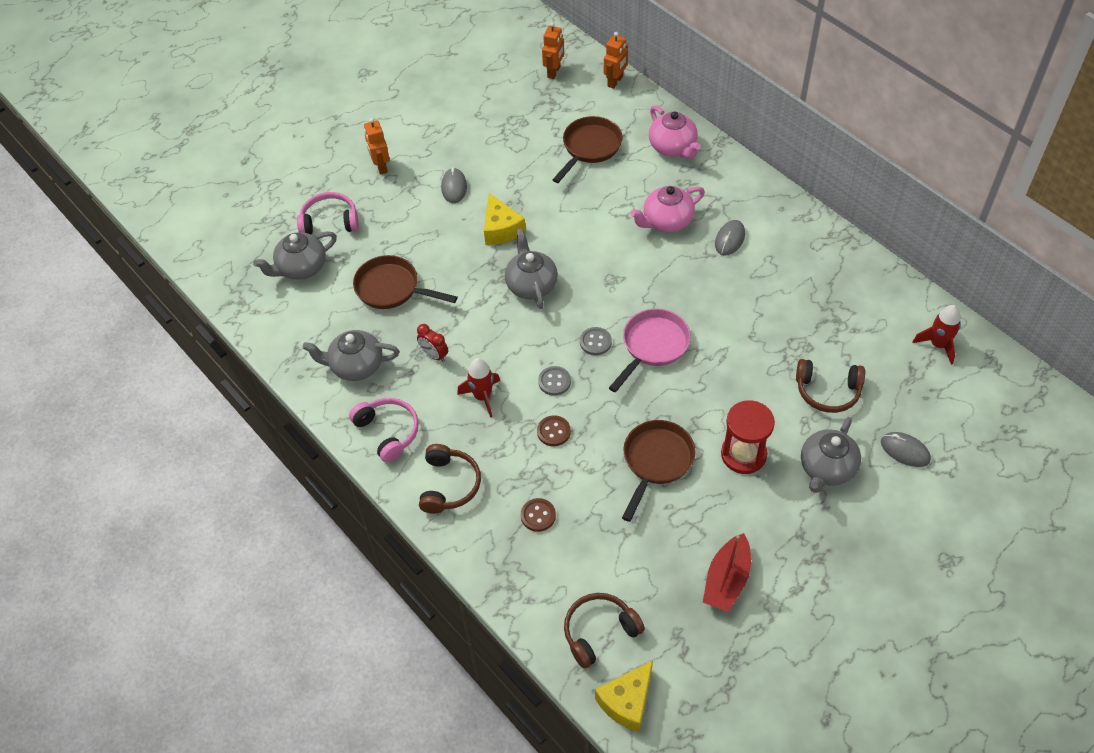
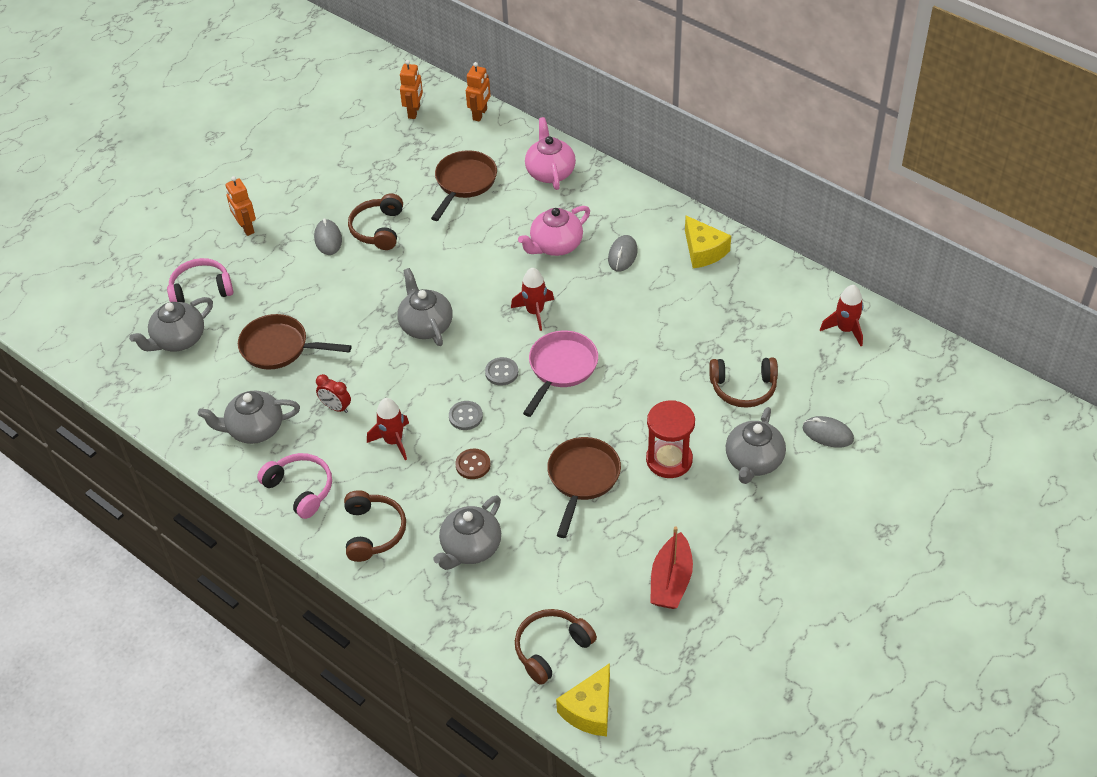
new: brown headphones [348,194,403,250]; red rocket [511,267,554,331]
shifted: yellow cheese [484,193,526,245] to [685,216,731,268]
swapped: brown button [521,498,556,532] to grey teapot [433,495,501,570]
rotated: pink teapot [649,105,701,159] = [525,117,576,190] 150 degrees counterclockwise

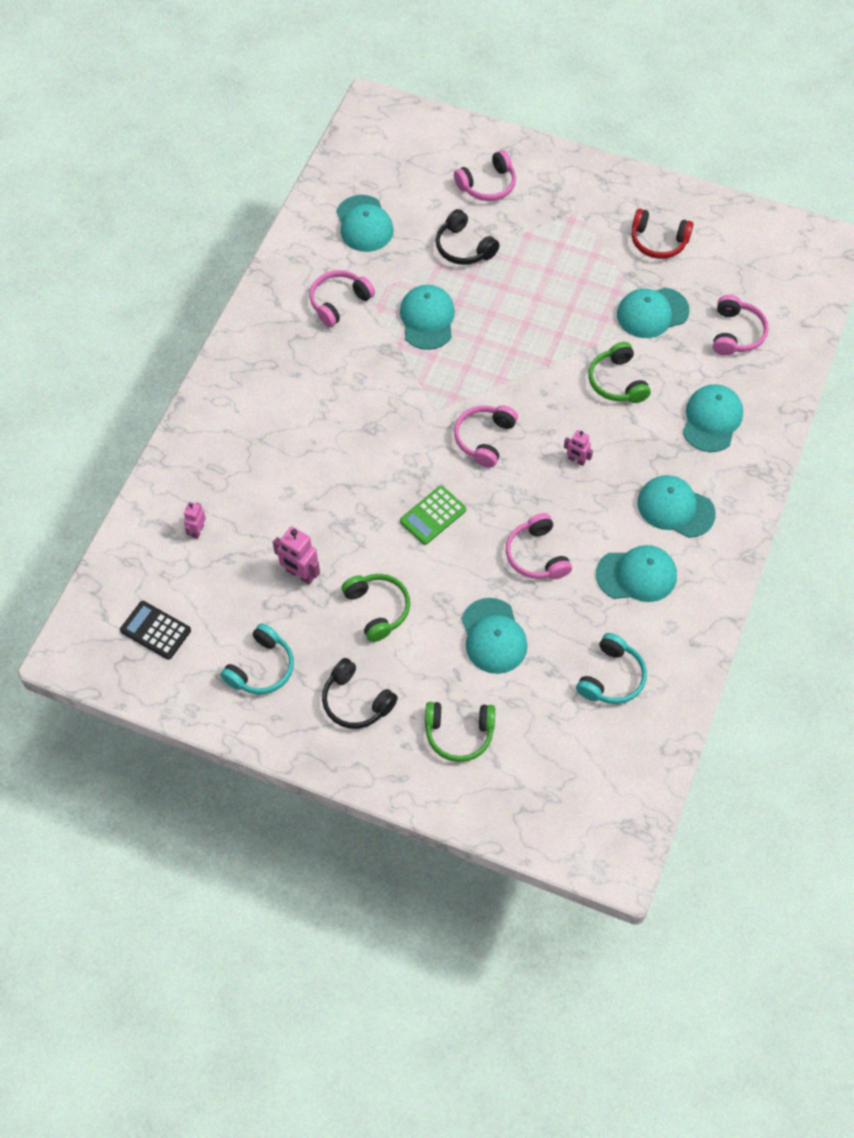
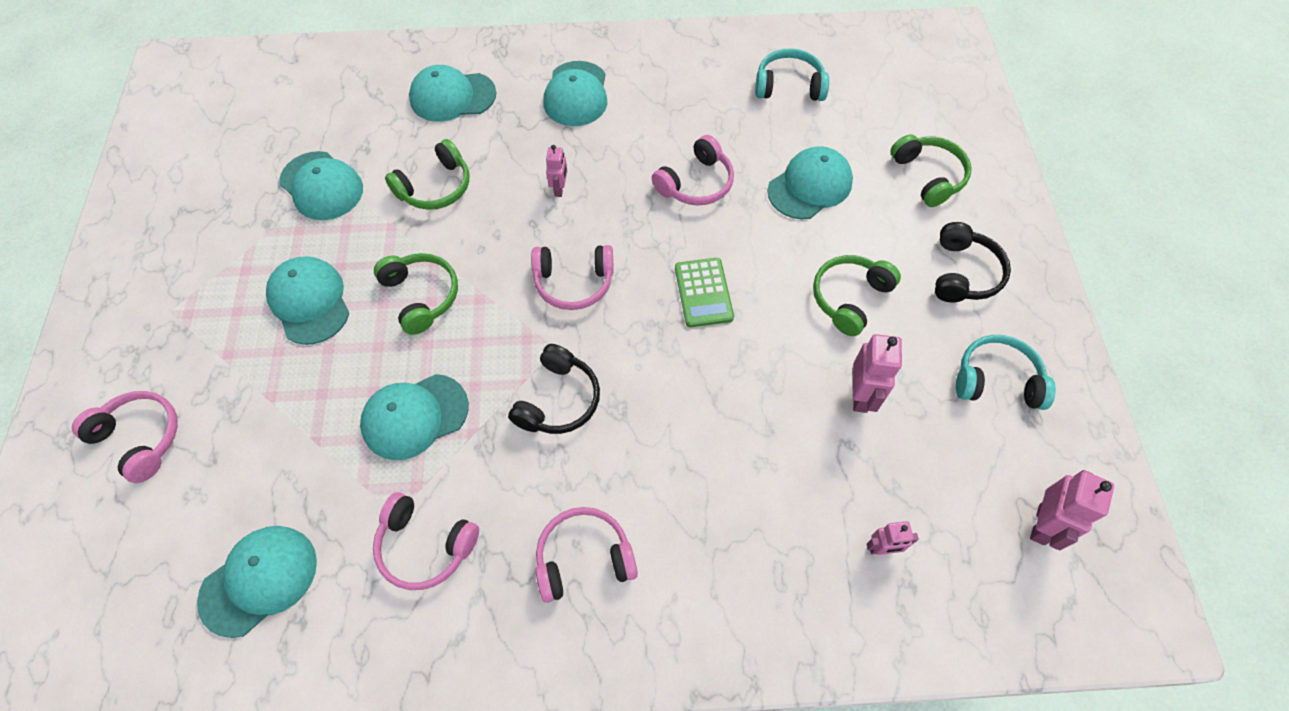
gone: red headphones [632,209,693,259]
new: green headphones [374,253,458,335]
shifted: turquoise cap [596,545,677,602] to [266,256,350,345]; black headphones [436,209,500,265] to [508,344,600,434]; pink headphones [713,295,769,355] to [536,507,638,603]
swapped: black calculator [120,601,191,660] to pink robot [1030,470,1114,550]
rotated: green calculator [400,486,466,545] = [675,258,734,327] 60 degrees clockwise

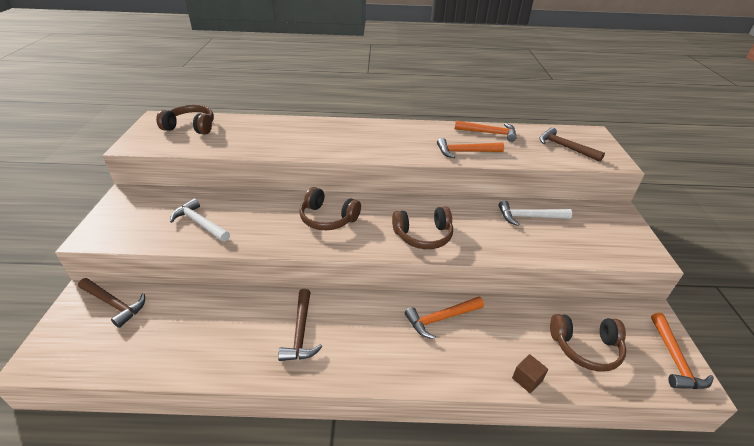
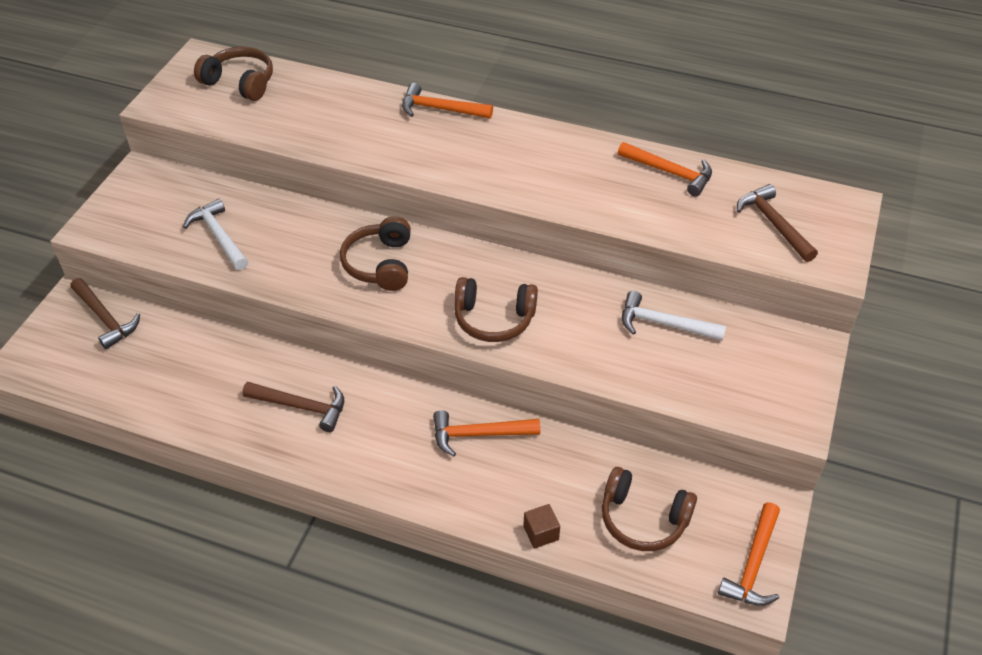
shifted: orange hammer [437,138,504,158] to [402,83,493,118]
rotated: brown hammer [278,289,323,361] = [242,382,344,432] 90 degrees counterclockwise; brown headphones [299,187,361,230] = [340,216,411,291] 45 degrees clockwise

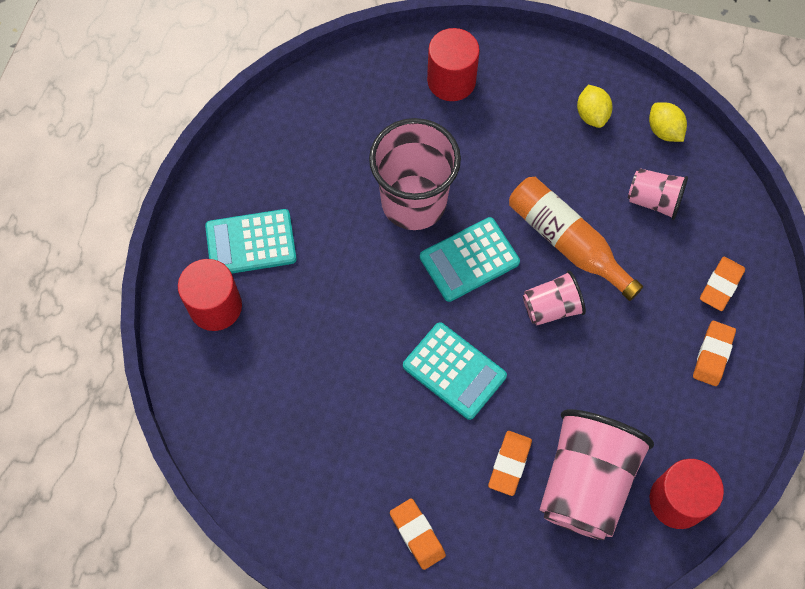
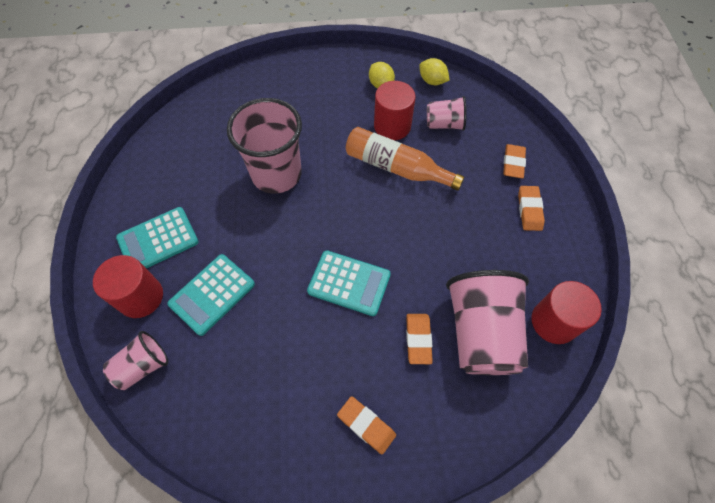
shifted: pink cup [523,270,586,326] to [103,331,168,390]; turquoise calculator [420,217,520,302] to [167,254,255,336]; red cylinder [427,28,480,101] to [374,81,416,140]

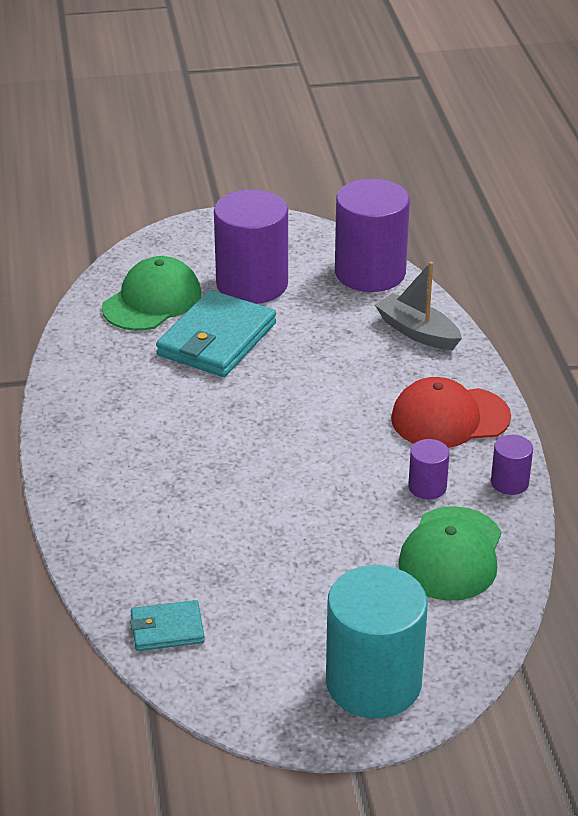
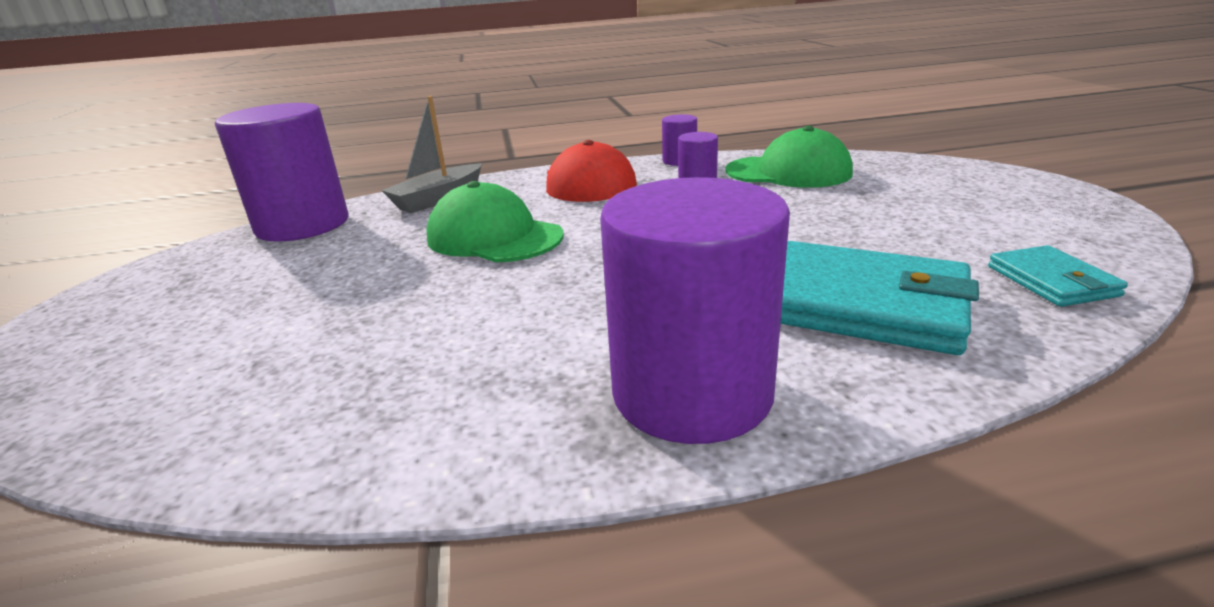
gone: turquoise cylinder [326,565,428,718]
shifted: green cap [102,256,201,331] to [426,181,563,262]; purple cylinder [214,189,288,304] to [600,177,790,444]; turquoise wallet [156,290,276,377] to [781,241,979,355]

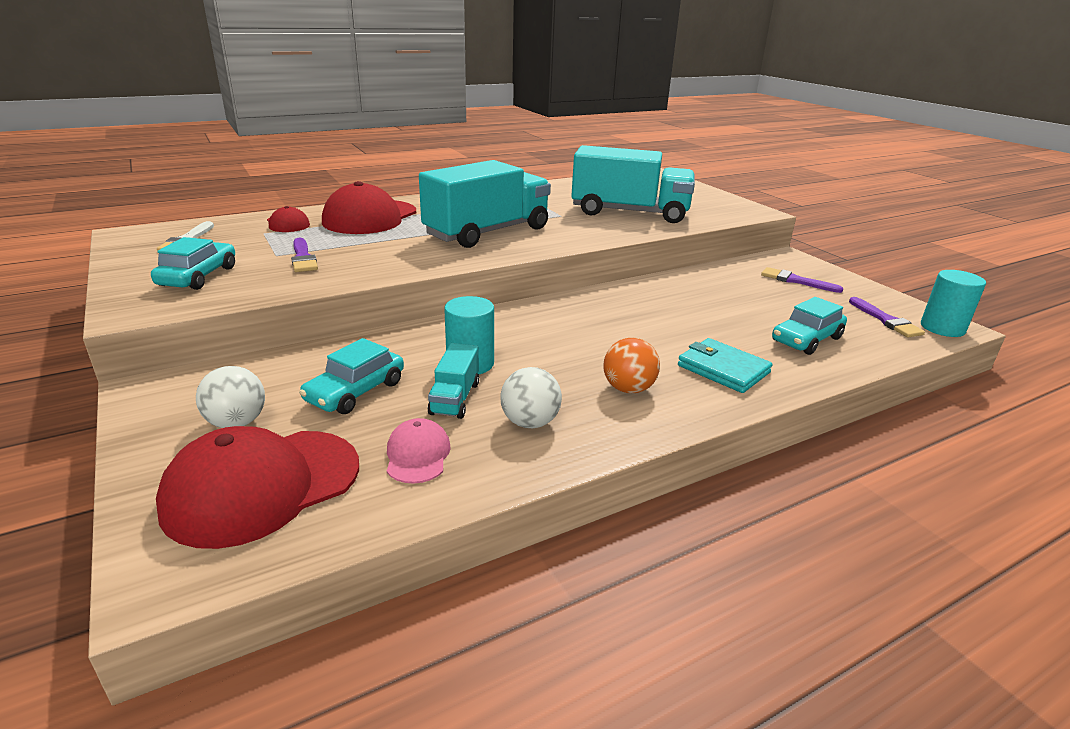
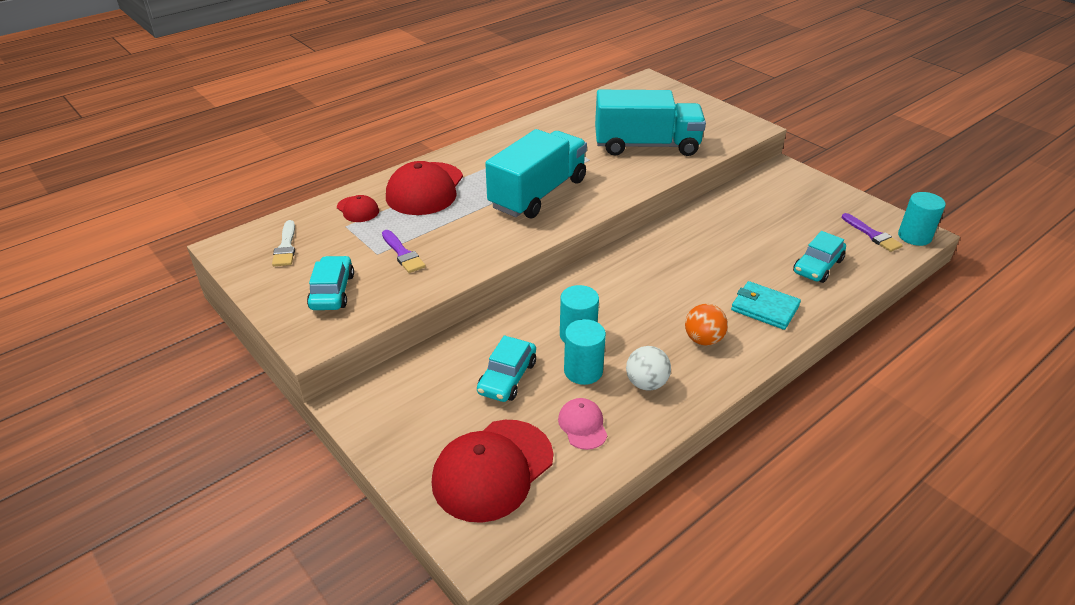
gone: white ball [196,366,265,428]; purple brush [761,267,844,293]
swapped: turquoise truck [428,343,479,419] to turquoise cylinder [564,319,606,385]

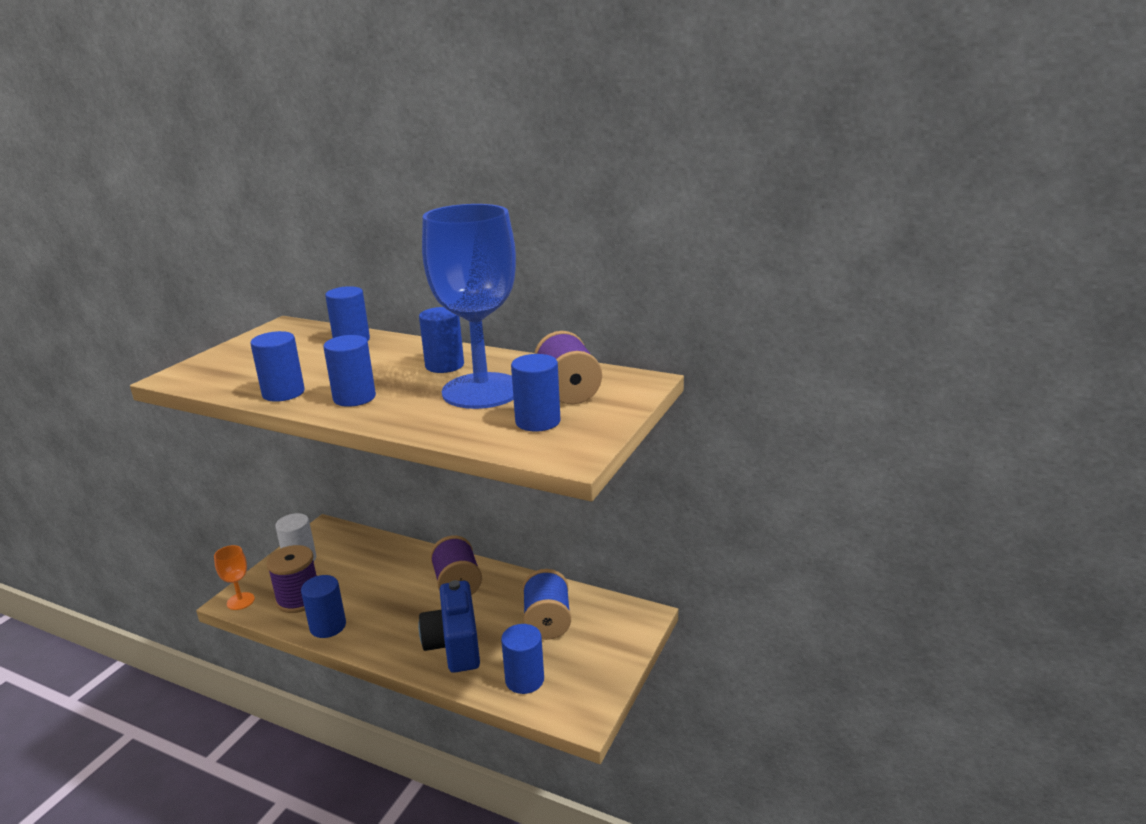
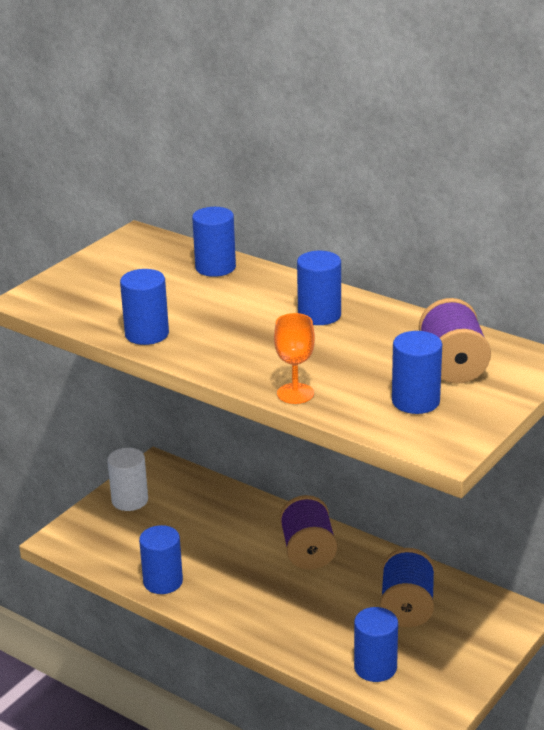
gone: purple spool [266,545,317,613]; blue cylinder [323,335,376,407]; blue camera [419,580,480,673]; blue goblet [422,204,516,409]
shifted: orange goblet [214,545,255,610] to [274,313,315,404]

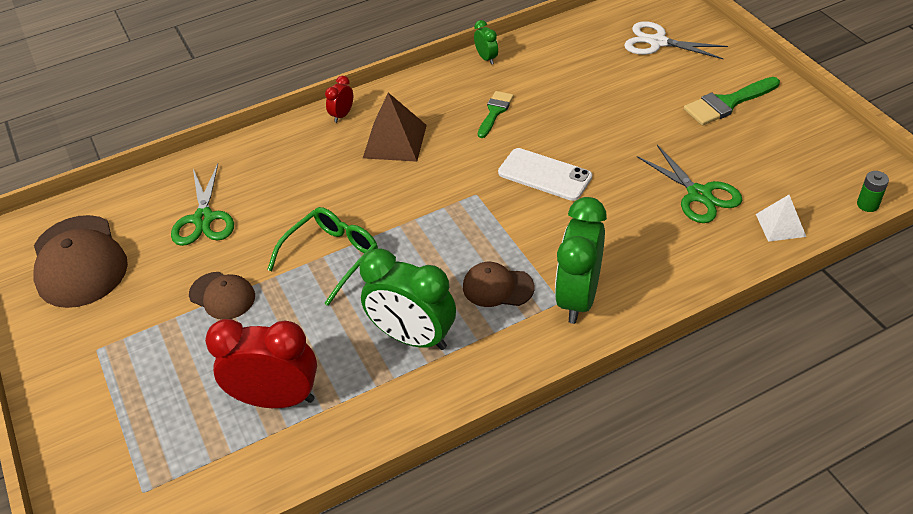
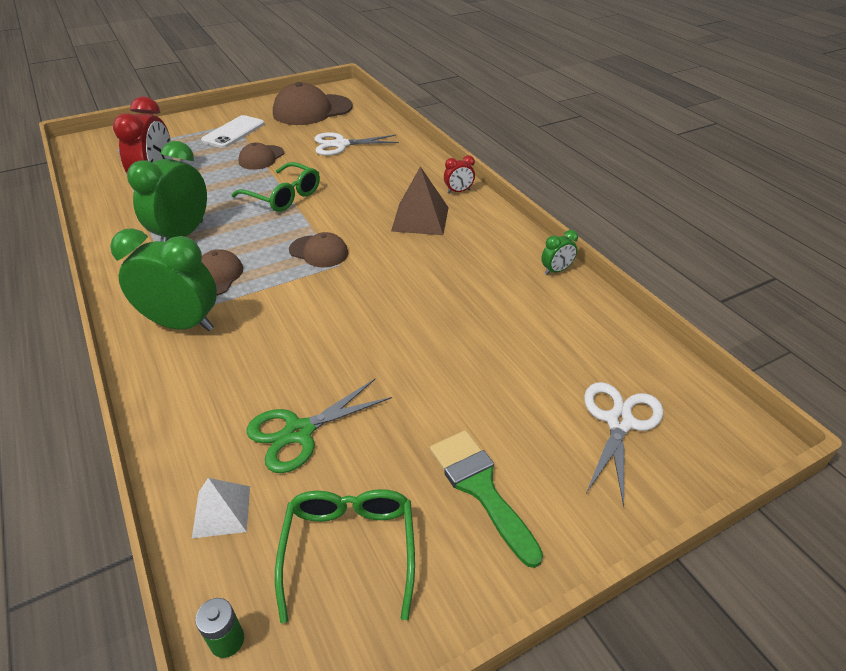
gone: green brush [478,91,514,138]
new: green glasses [275,489,415,623]; brown cap [289,232,348,267]
shifted: white phone [498,148,592,201] to [201,115,264,148]
repainted: green scissors [171,164,234,246] to white scissors [315,132,399,156]
rotated: red clock [325,76,353,123] = [444,155,475,194] 135 degrees clockwise

